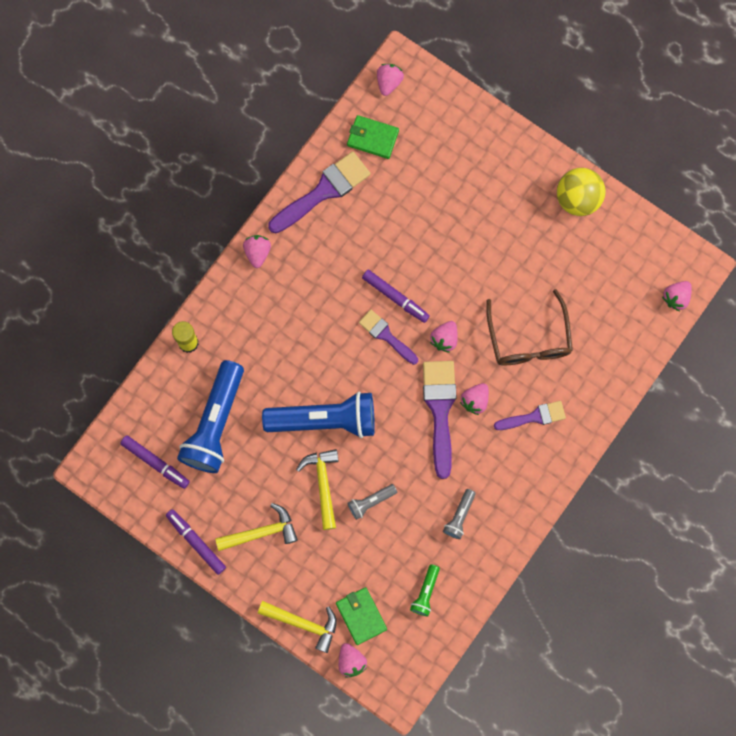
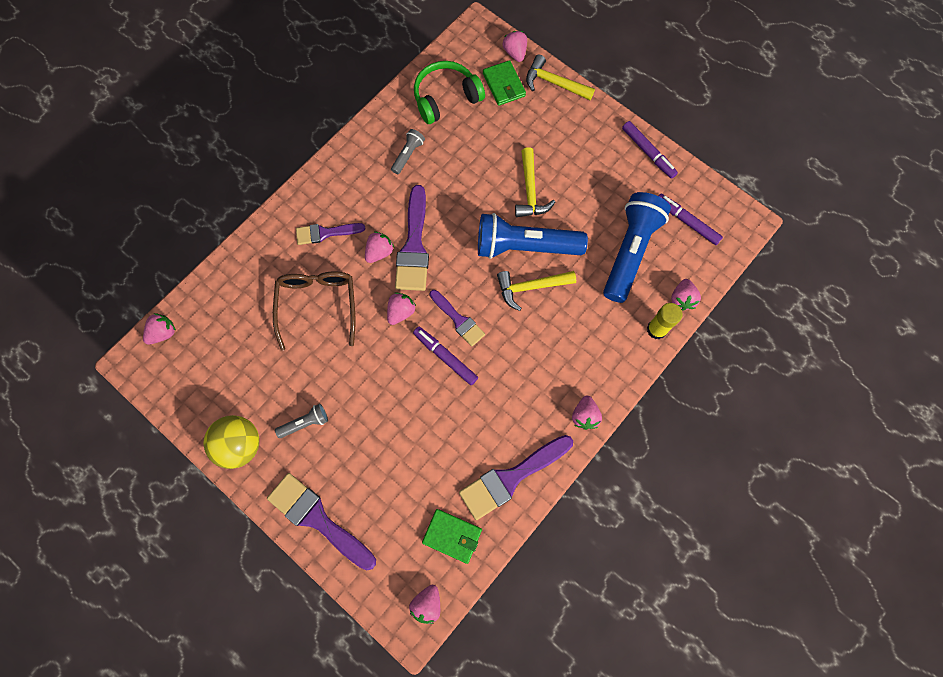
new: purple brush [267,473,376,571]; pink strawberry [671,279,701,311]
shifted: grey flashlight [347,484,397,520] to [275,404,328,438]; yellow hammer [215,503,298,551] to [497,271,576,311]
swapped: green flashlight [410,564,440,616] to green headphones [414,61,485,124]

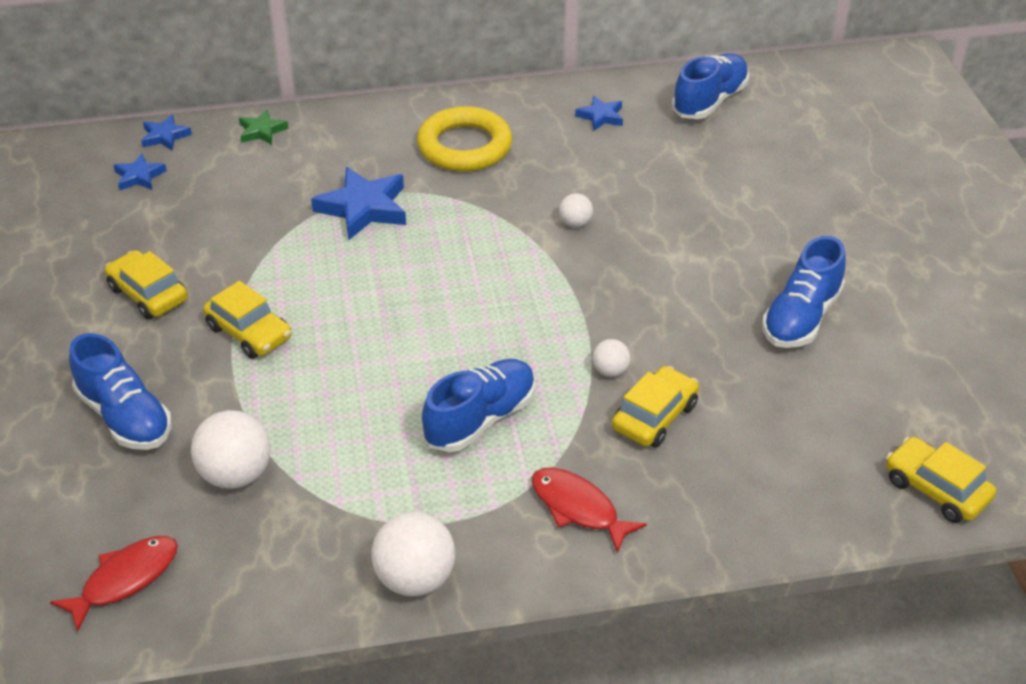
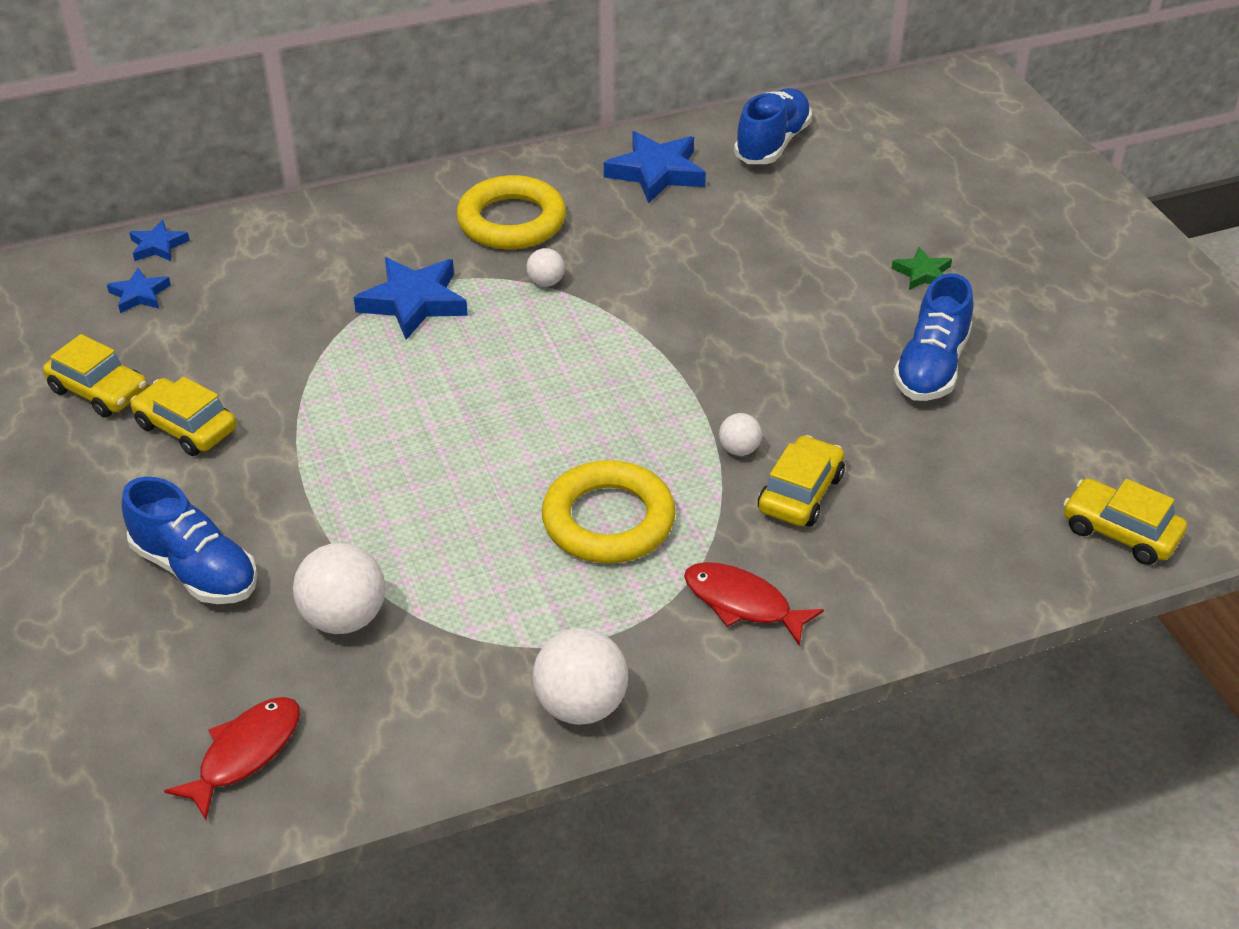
shifted: yellow car [203,281,292,359] to [43,334,148,418]; white ball [559,193,593,227] to [526,248,565,287]; green star [239,109,288,145] to [891,247,952,290]
swapped: blue shoe [422,359,535,452] to yellow ring [542,460,676,563]
scaled: blue star [575,96,623,131] = [604,131,706,203] x1.82

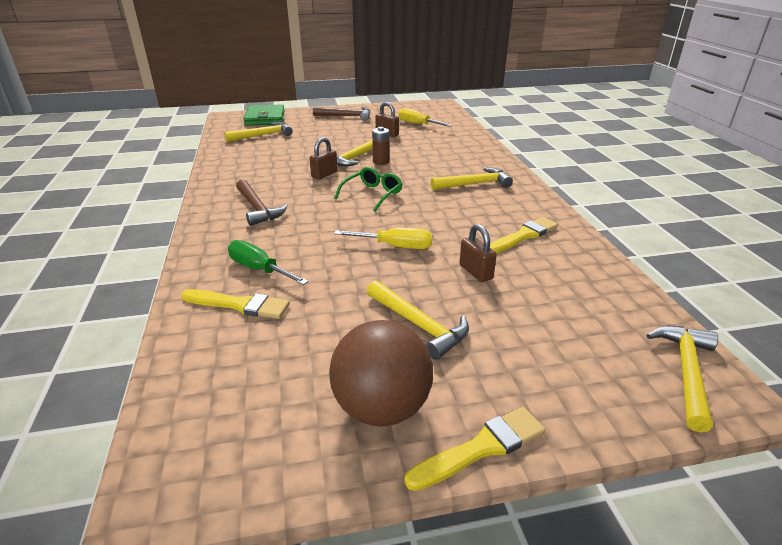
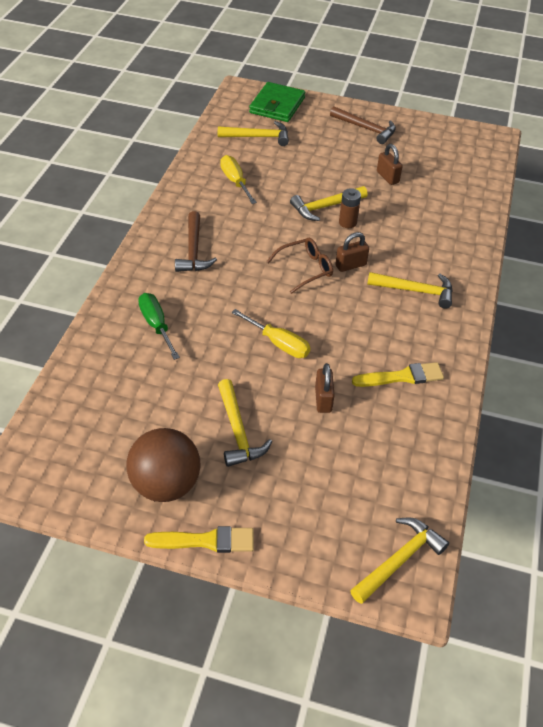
gone: yellow brush [181,289,290,319]
shifted: yellow screwdriver [399,108,452,126] to [220,155,257,204]; brown padlock [309,137,338,180] to [335,232,369,272]
repainted: green glasses [334,167,402,212] to brown glasses [267,238,333,294]

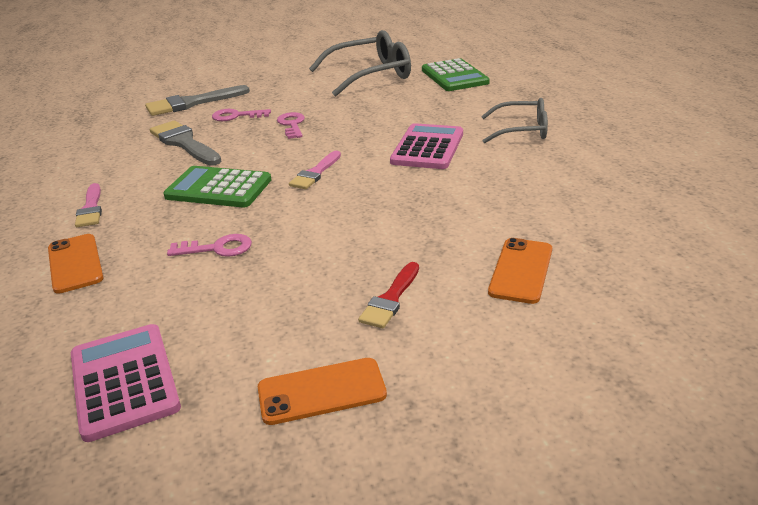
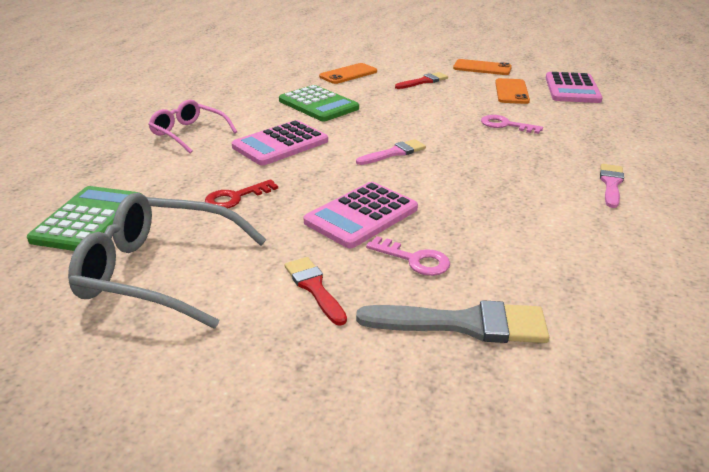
gone: grey brush [150,121,221,166]
new: red key [205,179,278,209]; red brush [285,257,347,326]
shifted: green calculator [163,166,271,208] to [279,85,359,121]; orange phone [48,234,104,294] to [495,78,530,104]
swapped: pink key [277,112,305,139] to pink calculator [303,182,418,248]
repainted: grey glasses [481,98,548,143] to pink glasses [148,100,237,153]

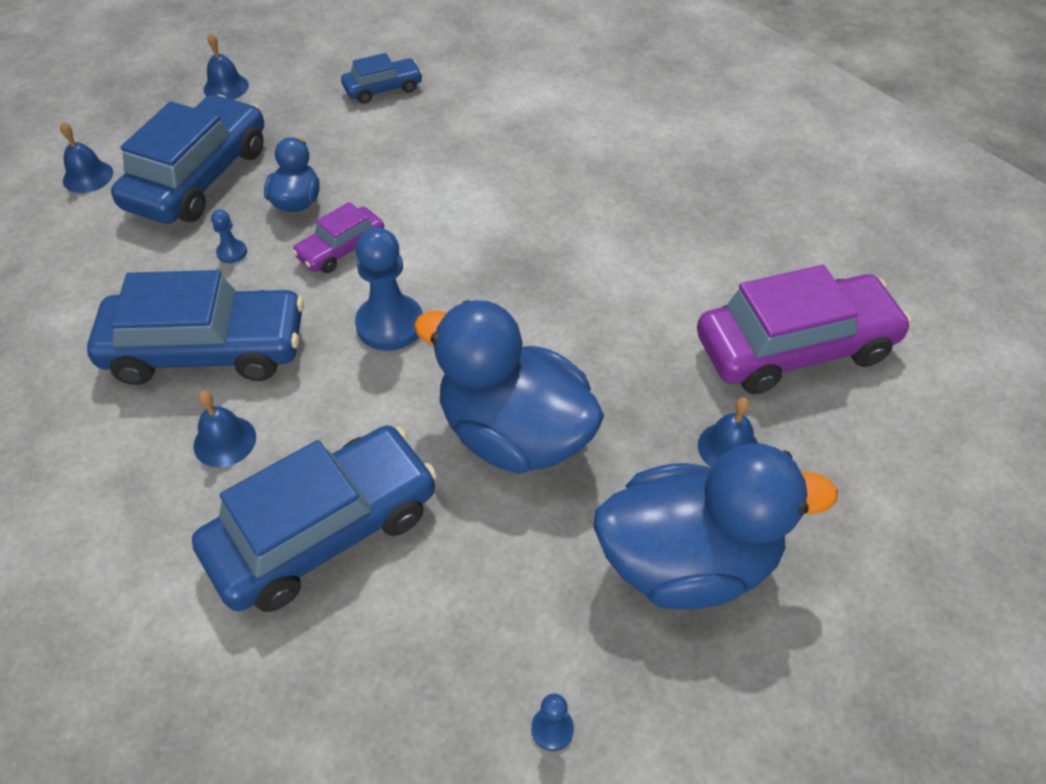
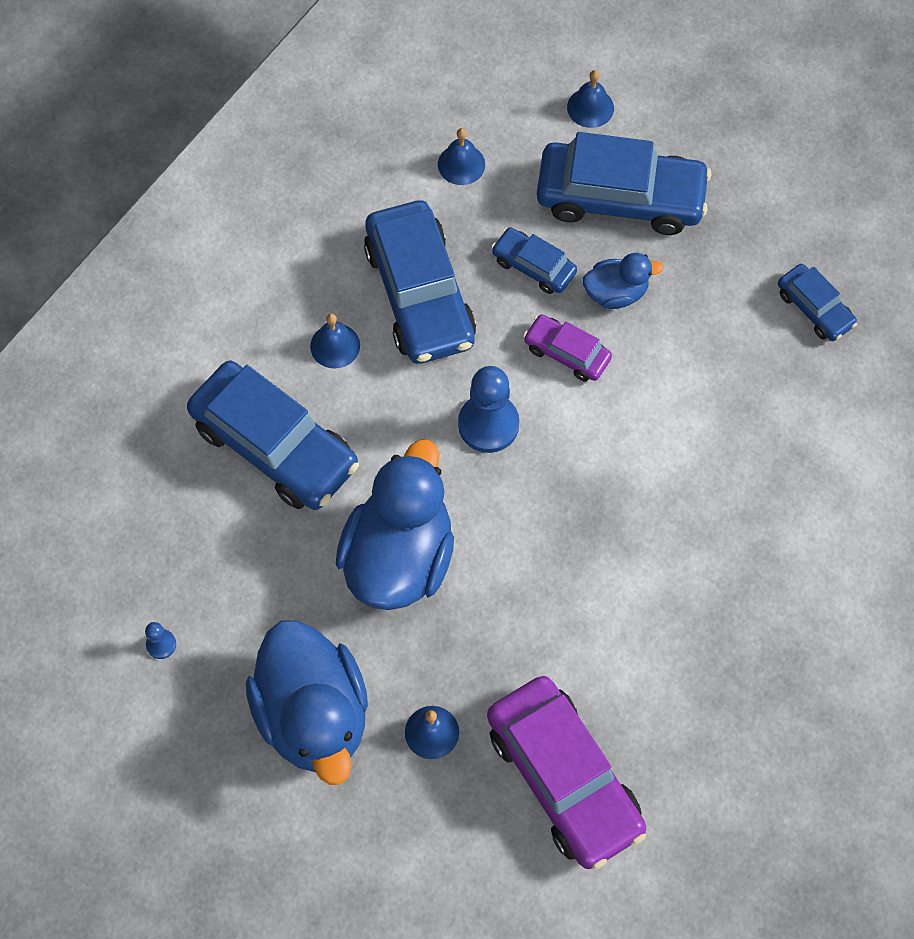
shifted: blue bell [204,33,249,99] to [438,128,485,185]
swapped: blue pawn [211,210,247,263] to blue car [491,227,577,294]

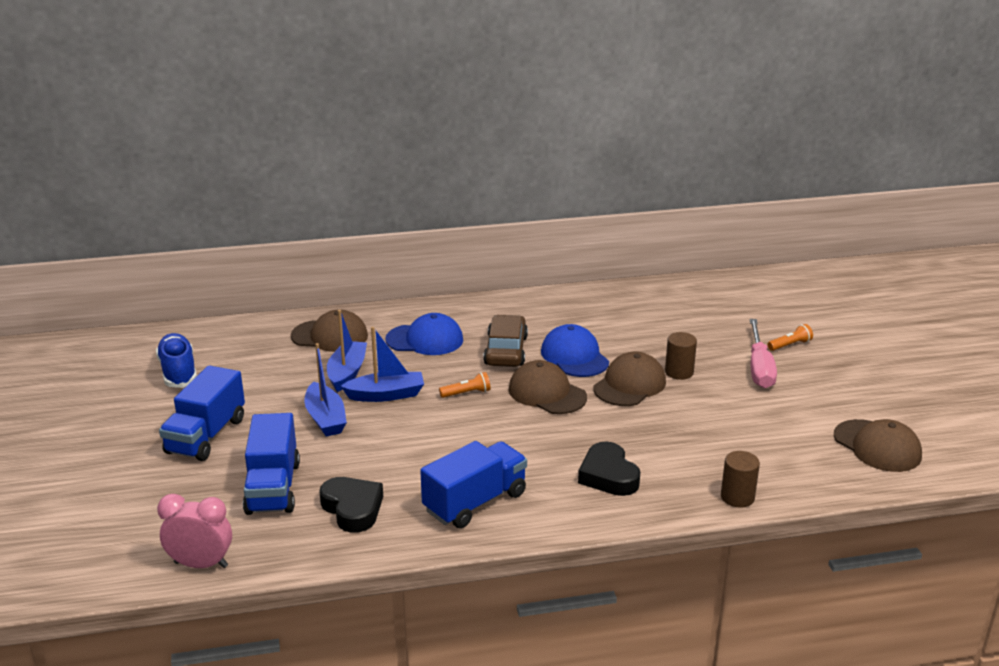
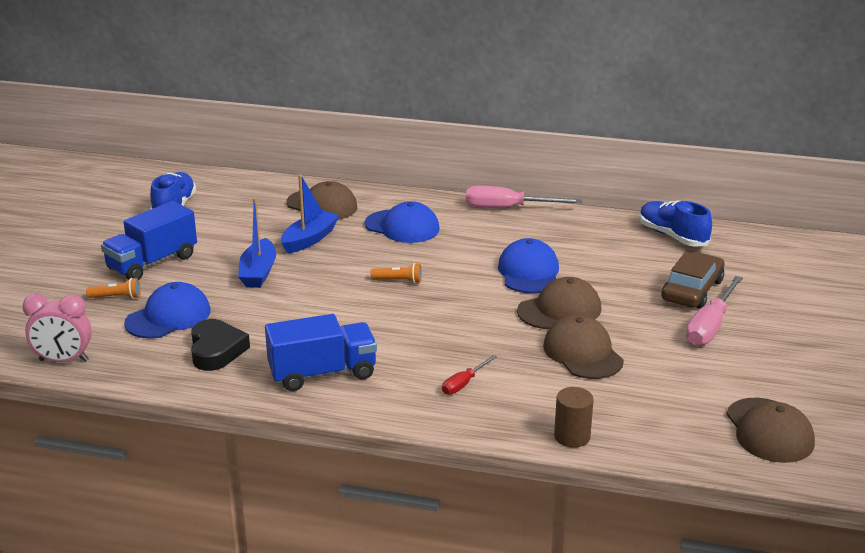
gone: blue boat [340,327,424,402]; brown cylinder [665,332,697,380]
new: pink screwdriver [466,186,582,208]; blue shoe [639,200,712,247]
shifted: orange flashlight [767,324,813,351] to [86,278,141,299]; brown cap [508,360,587,414] to [543,315,624,379]; brown car [483,315,528,367] to [662,252,725,309]
swapped: blue truck [243,413,300,515] to blue cap [124,282,211,339]; black heart [578,441,640,496] to red screwdriver [442,355,497,395]
rotated: pink clock [157,494,232,568] = [22,294,92,362] 150 degrees clockwise

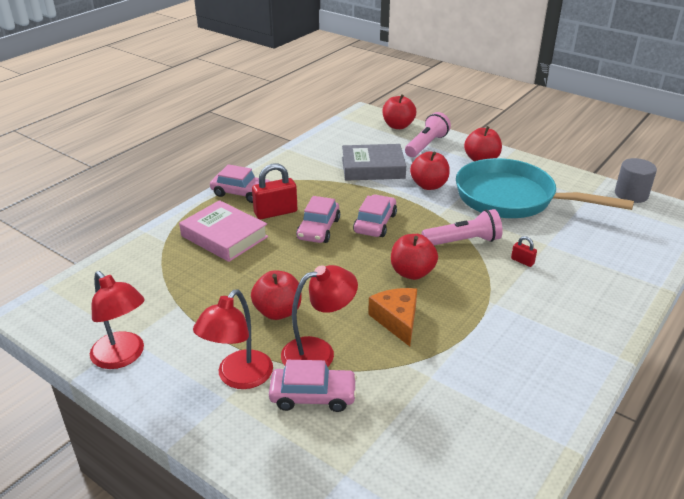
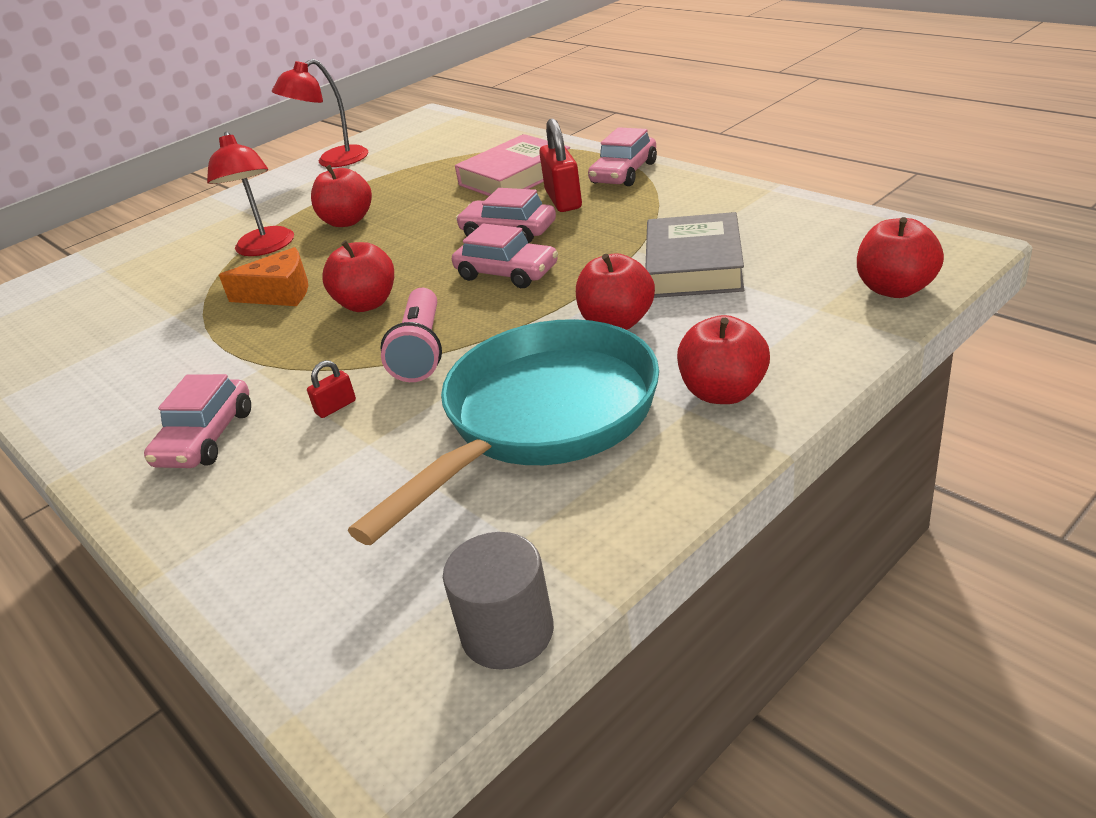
gone: red lamp [193,290,273,389]; pink flashlight [405,112,451,157]
shifted: pink car [269,360,357,412] to [144,374,251,468]

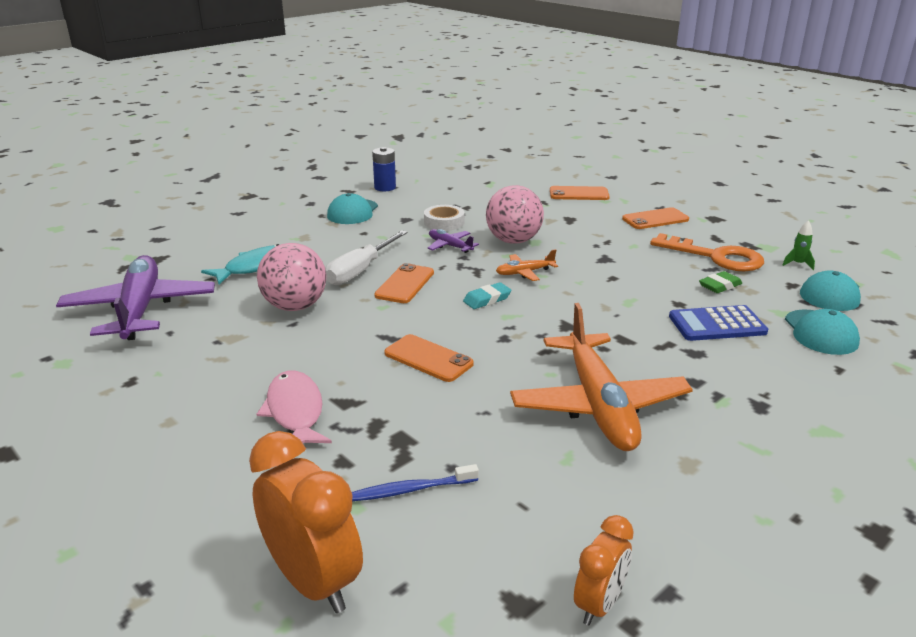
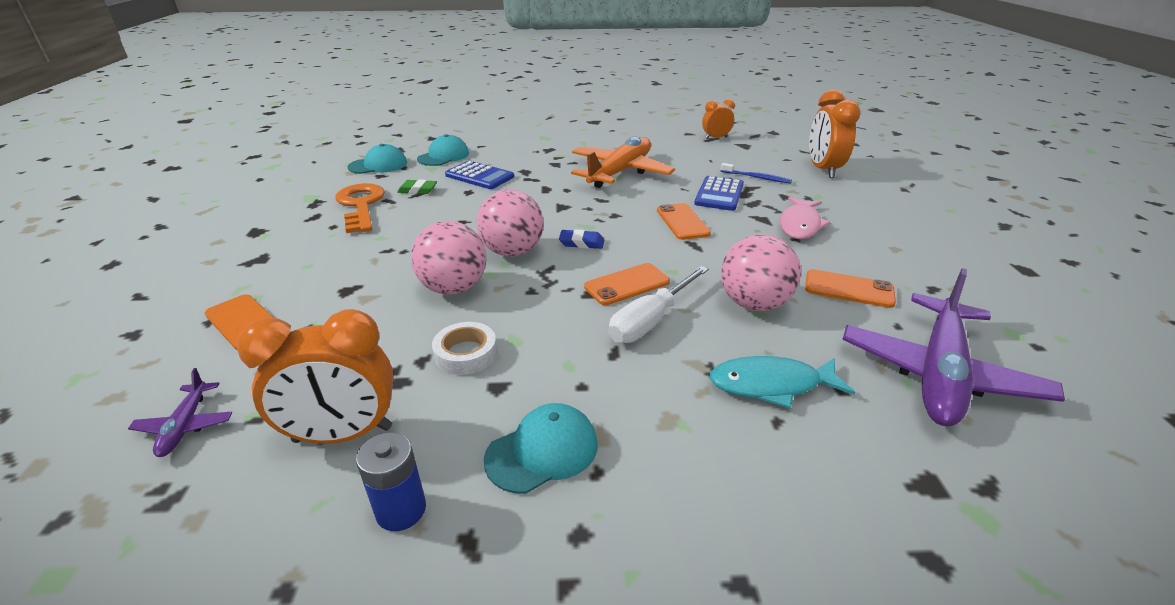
gone: green rocket [782,220,815,270]
new: orange clock [237,309,394,444]; blue calculator [694,176,744,211]
shifted: purple plane [427,229,479,253] to [128,368,232,457]; orange phone [622,207,689,229] to [805,269,896,308]
swapped: orange plane [496,249,558,281] to pink ball [476,190,544,257]
repainted: turquoise eraser [463,282,511,309] to blue eraser [559,229,604,249]
rotated: white screwdriver [325,230,408,285] = [608,266,709,343] 150 degrees clockwise

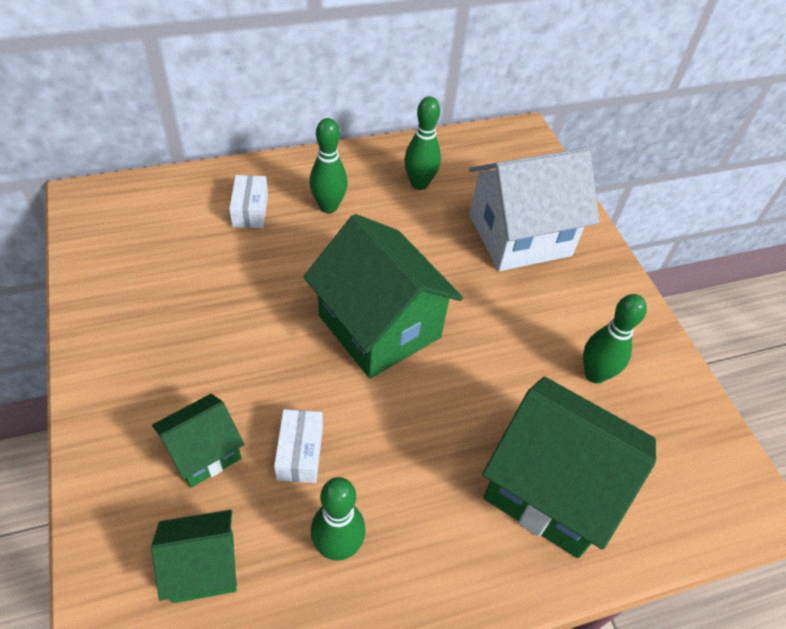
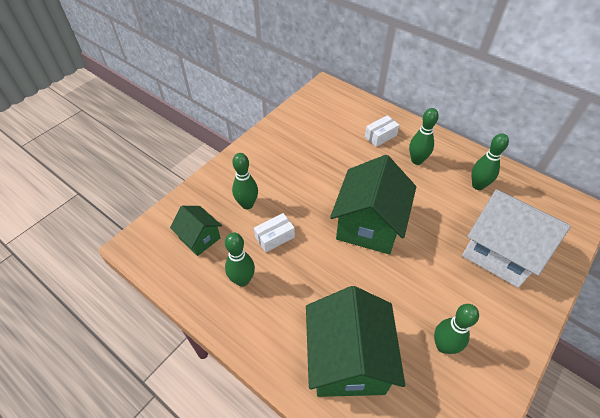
swapped: green house [152,394,244,488] to green bowling pin [232,153,258,209]

